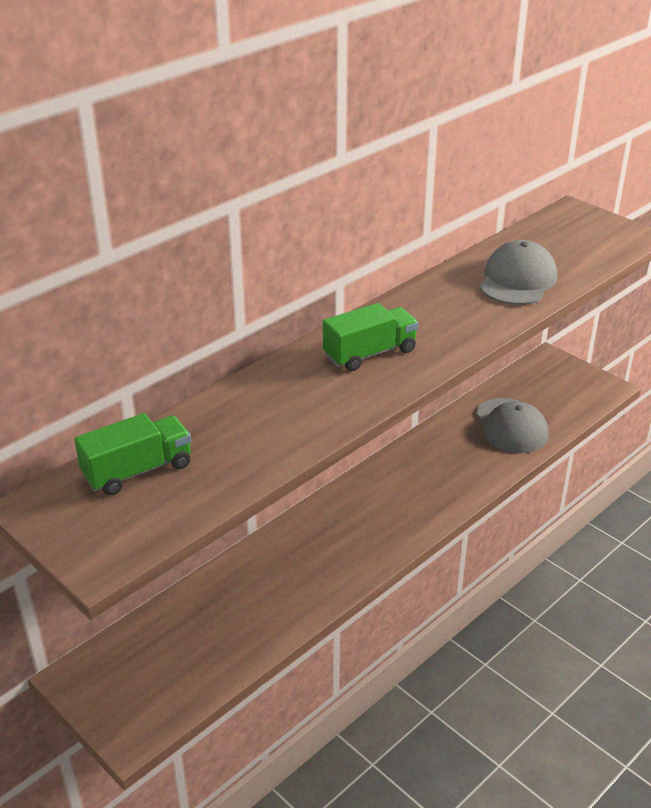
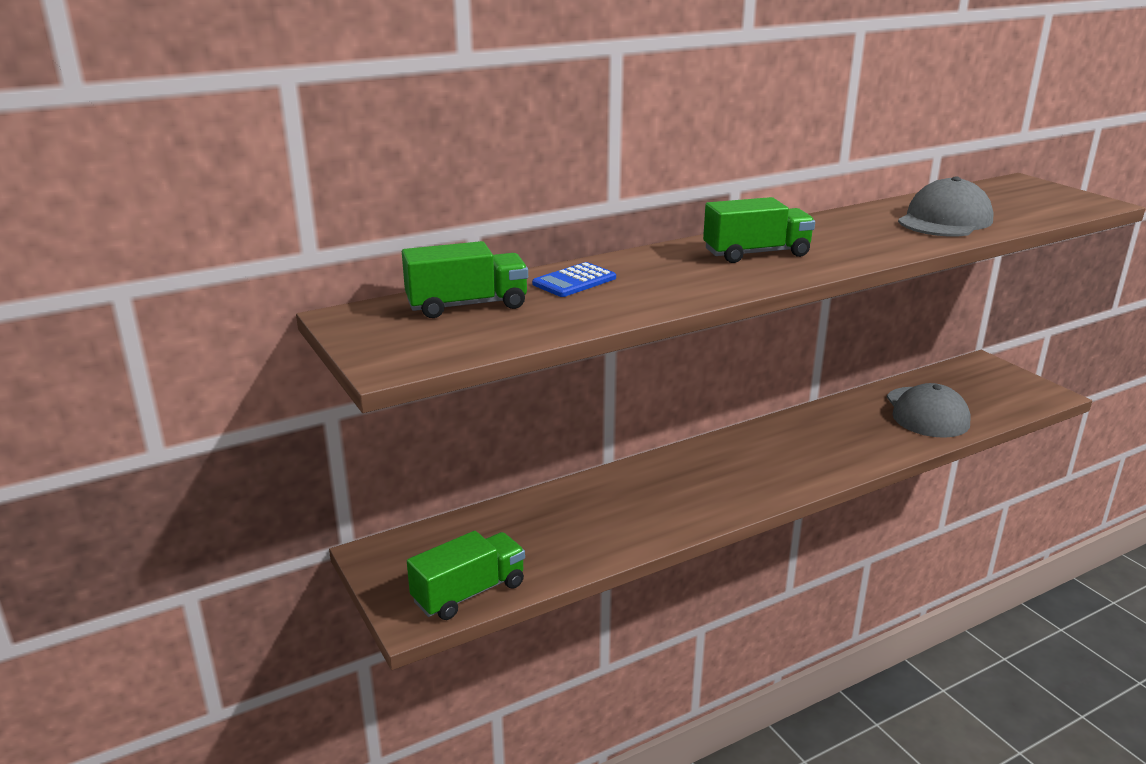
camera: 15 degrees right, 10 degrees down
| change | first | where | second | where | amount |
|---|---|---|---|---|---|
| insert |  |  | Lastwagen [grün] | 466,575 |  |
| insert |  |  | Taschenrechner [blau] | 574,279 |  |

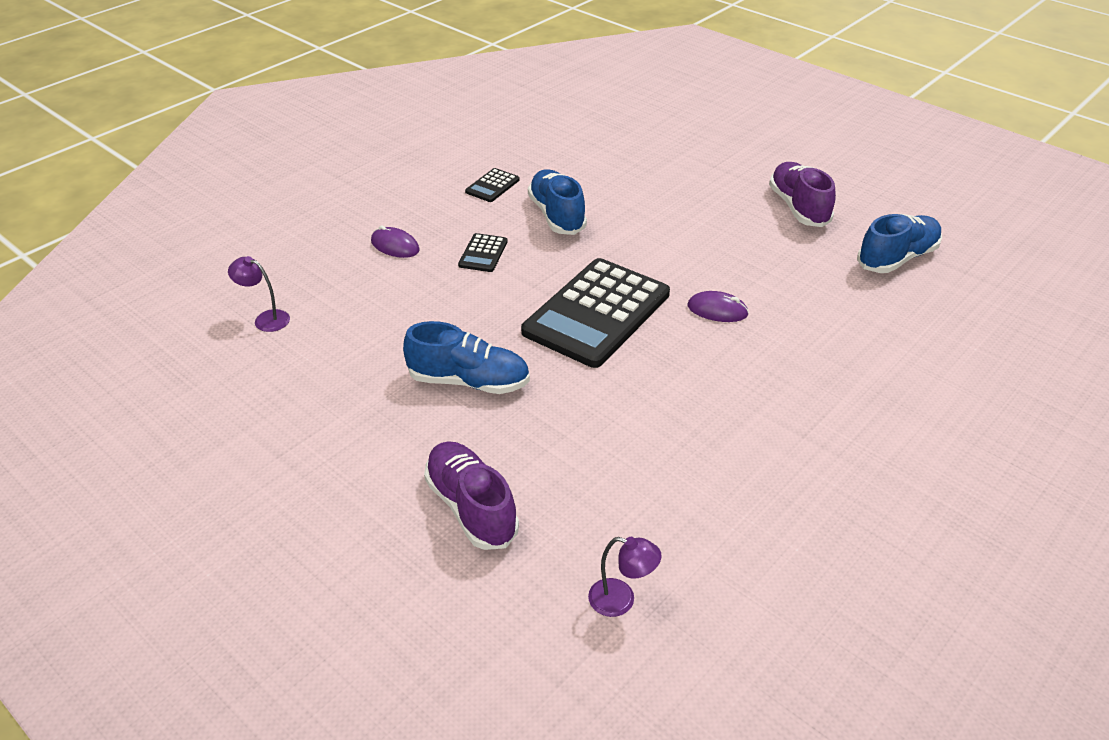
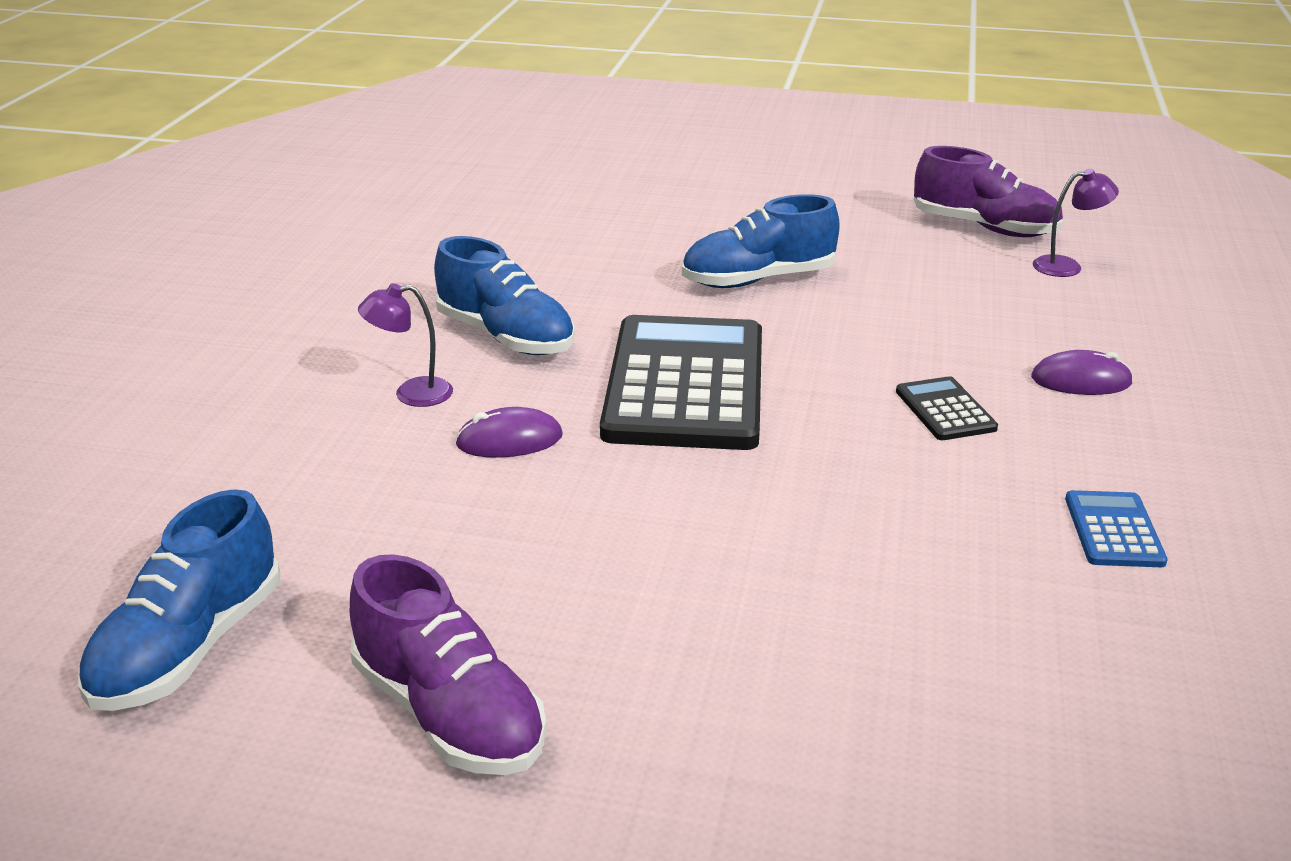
camera: 150 degrees right, 10 degrees down
| change | first | where | second | where | amount |
|---|---|---|---|---|---|
| move | Schuh [lila] | 471,495 |  | 988,191 |  |
| recolor | Taschenrechner [schwarz] | 492,185 | Taschenrechner [blau] | 1116,528 |  |
| move | Schuh [blau] | 557,202 |  | 504,295 |  |
| move | Lampe [lila] | 625,577 |  | 405,345 |  |

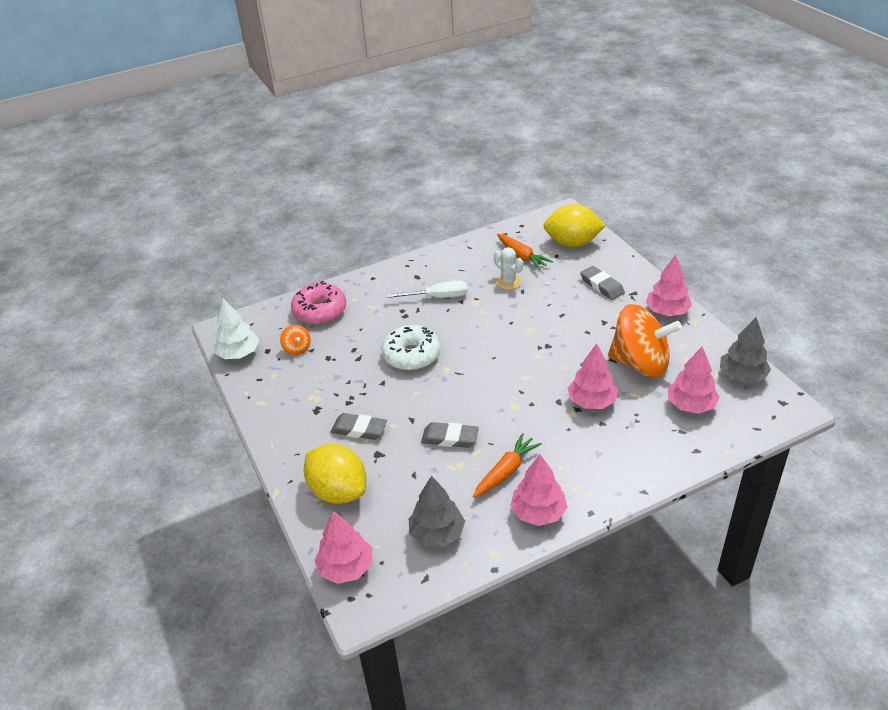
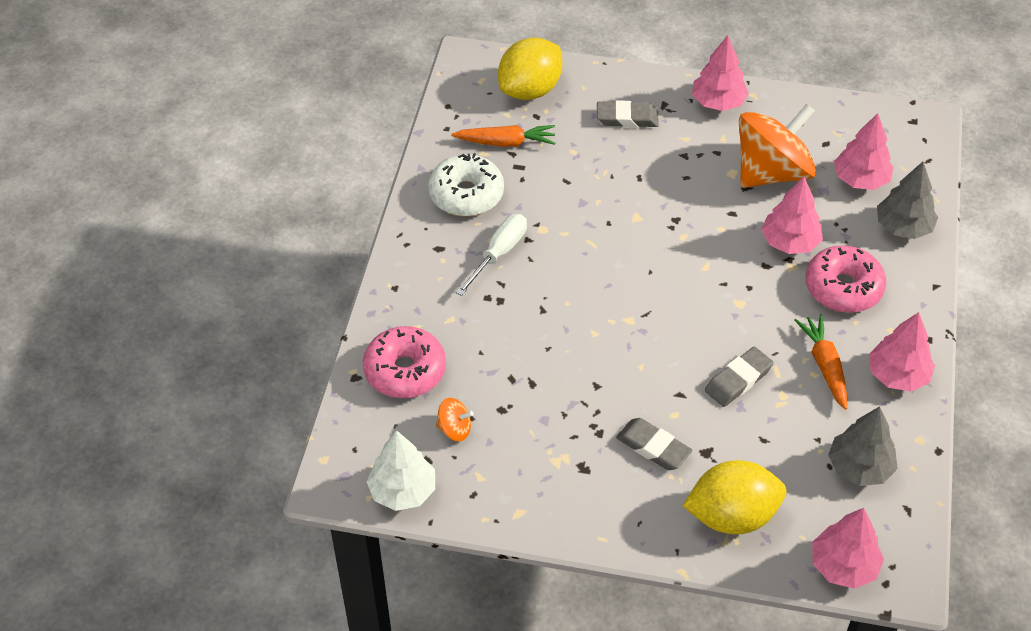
camera: 55 degrees left, 10 degrees up
| change | first | where | second | where | amount |
|---|---|---|---|---|---|
| rotate | Radiergummi [grau] | 359,426 |  | 654,444 | 75 degrees clockwise |
| move | Donut [weiß] | 410,348 |  | 466,185 |  |
| delete | Kaktus [weiß] | 508,268 |  |  |  |
| move | Baum [grau] | 745,350 |  | 907,200 |  |
| insert |  |  | Donut [rosa] | 845,279 |  |

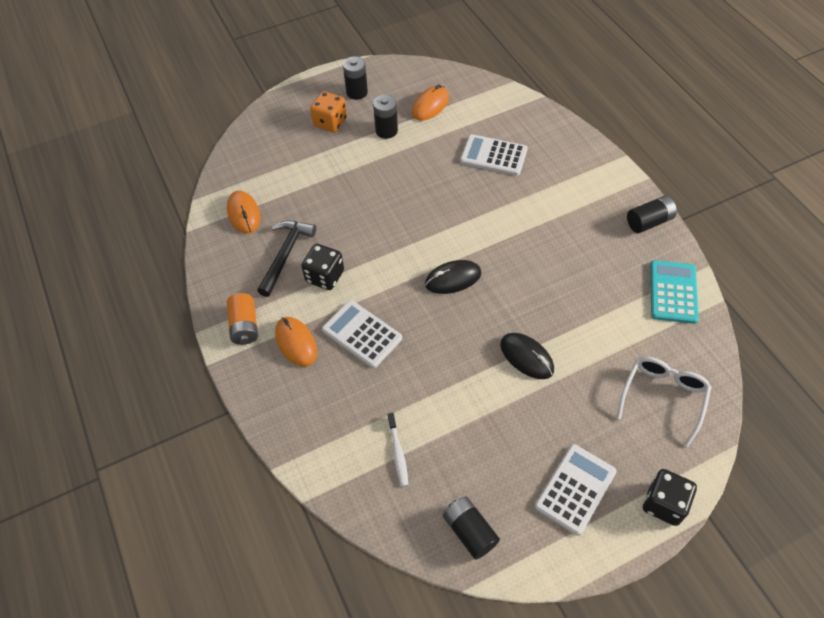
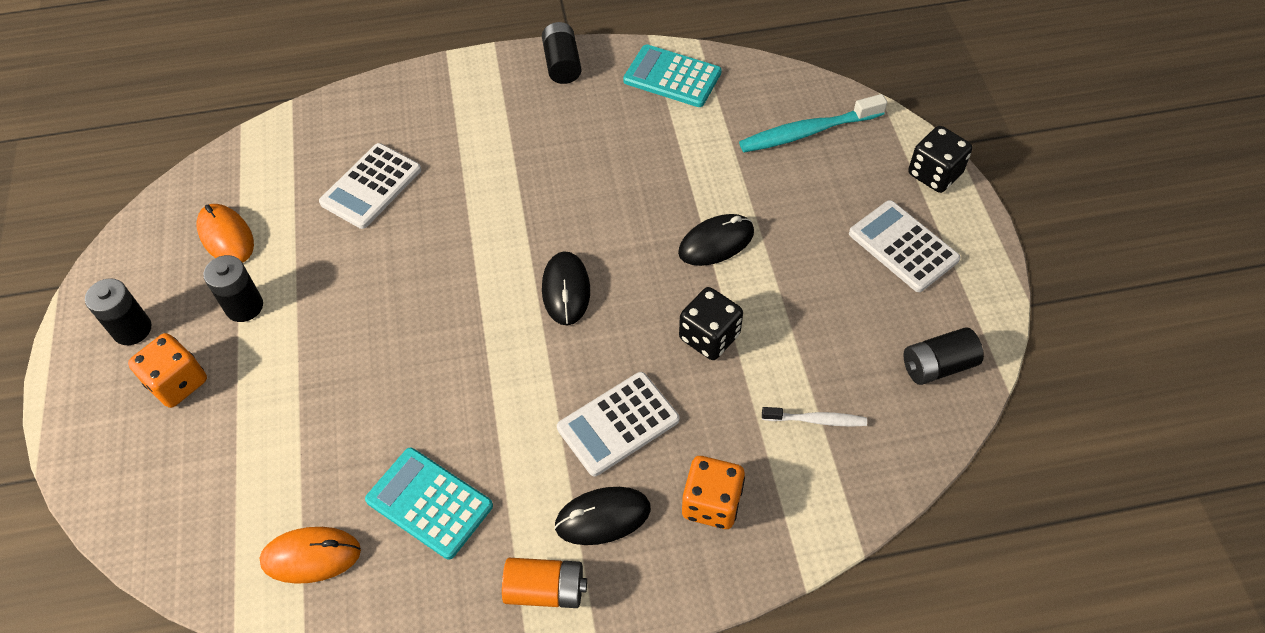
camera: 75 degrees left, 0 degrees up
| change | first | where | second | where | amount |
|---|---|---|---|---|---|
| replace | Hammer [schwarz] | 286,258 | Taschenrechner [türkis] | 429,504 |  |
| recolor | Computermaus [orange] | 296,342 | Computermaus [schwarz] | 602,516 |  |
| move | Spielwürfel [schwarz] | 322,267 |  | 711,323 |  |
| replace | Brille [weiß] | 663,402 | Zahnbürste [türkis] | 813,123 |  |
| insert |  |  | Spielwürfel [orange] | 713,492 |  |

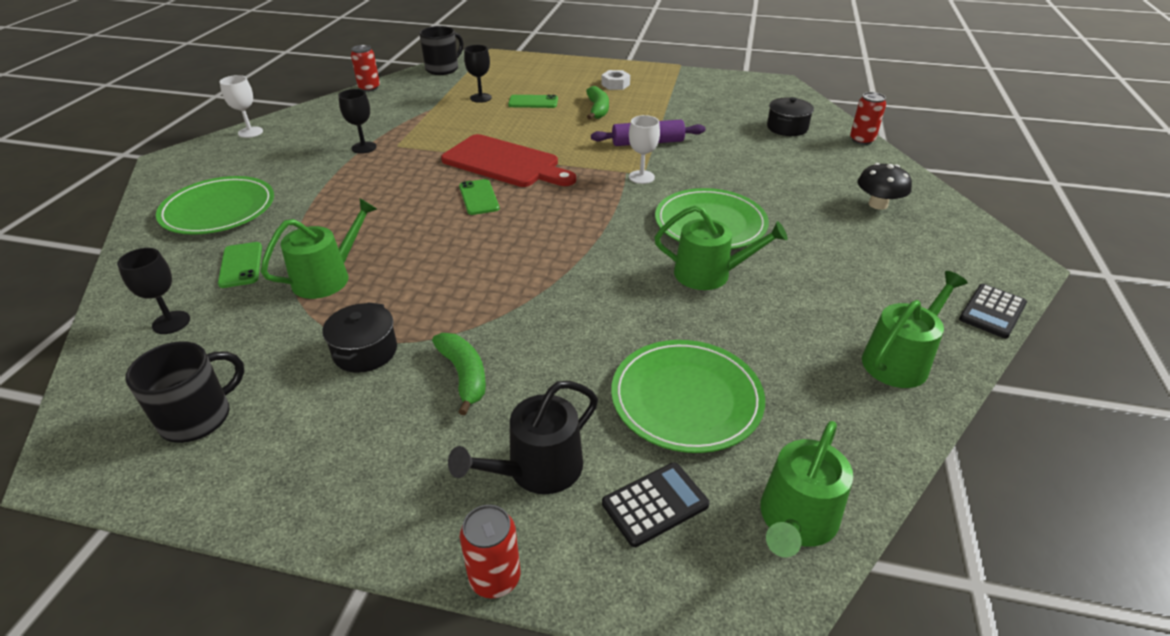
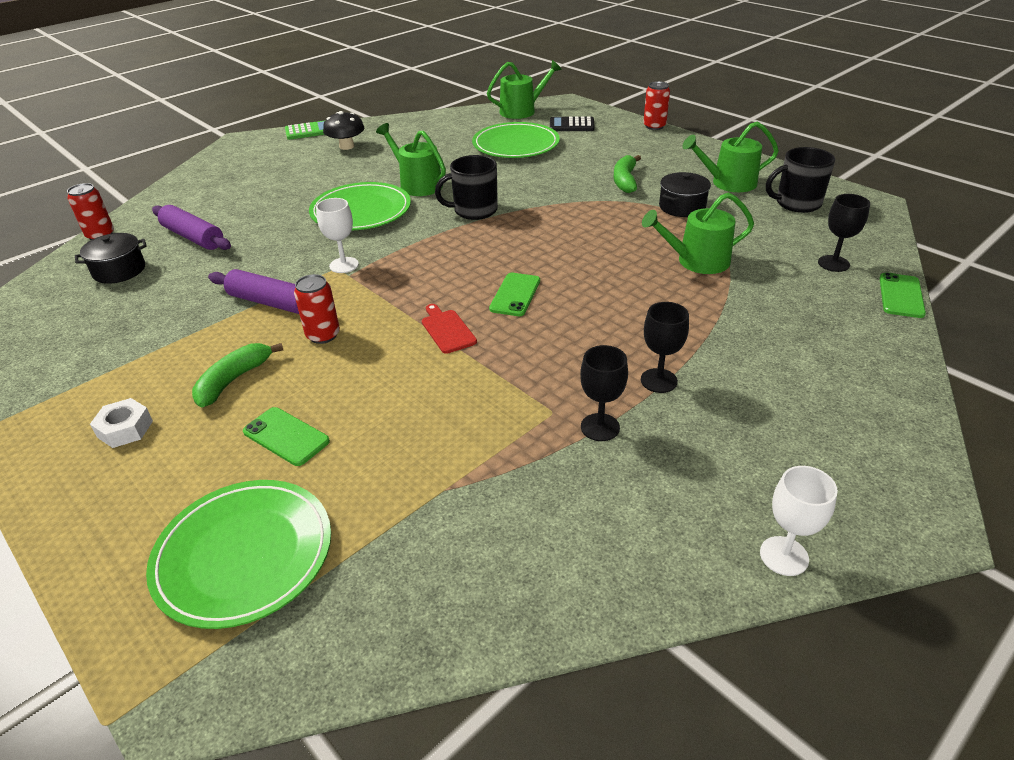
camera: 145 degrees left, 0 degrees up
| change | first | where | second | where | amount |
|---|---|---|---|---|---|
| move | Teller [grün] | 215,205 |  | 238,554 |  |
| move | Handy [grün] | 240,265 |  | 902,295 |  |
| move | Dose [rot] | 365,68 |  | 317,309 |  |
| move | Tasse [schwarz] | 441,50 |  | 466,187 |  |
| resize | Schneidebrett [rot] | 508,160 |  | 449,329 | x0.45 |
| delete | Gießkanne [schwarz] | 523,437 |  |  |  |
| move | Kelch [schwarz] | 478,74 |  | 665,347 |  |
| move | Pilz [schwarz] | 884,186 |  | 343,130 |  |
| move | Gießkanne [grün] | 915,329 |  | 730,157 |  |
| recolor | Taschenrechner [schwarz] | 993,311 | Taschenrechner [grün] | 305,130 |  |
| insert |  |  | Nudelholz [lila] | 191,227 |  |

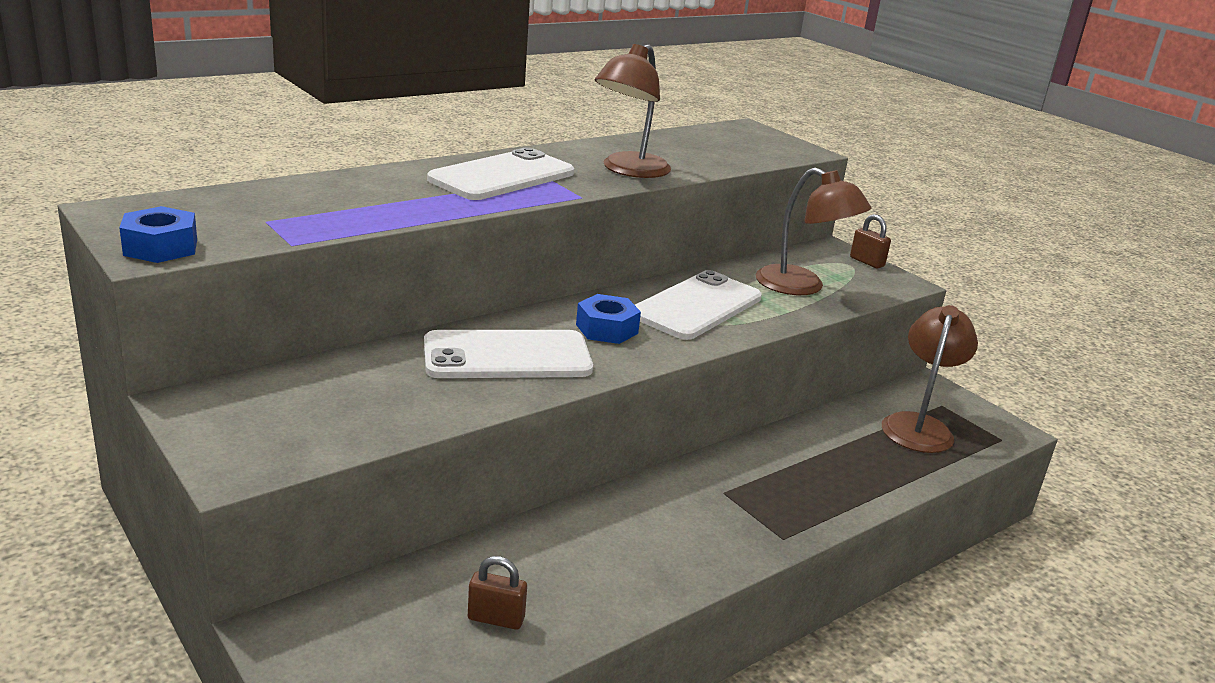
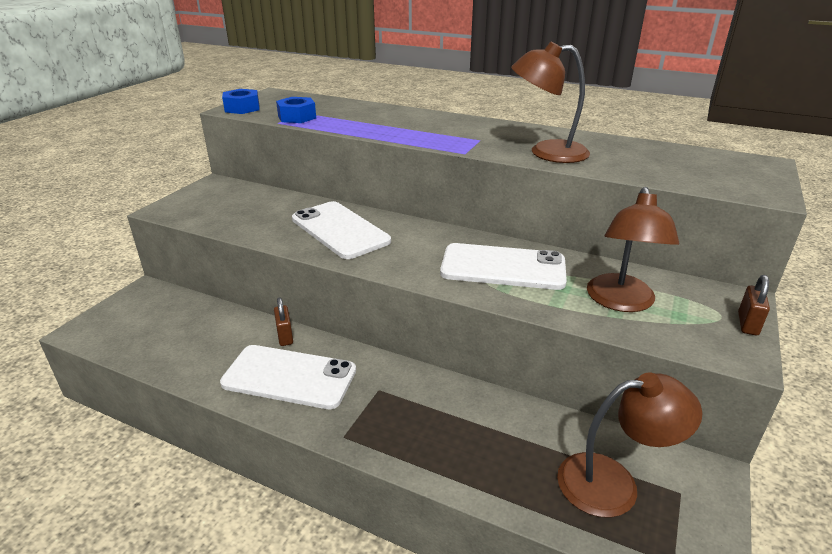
camera: 65 degrees right, 5 degrees up
| change | first | where | second | where | amount |
|---|---|---|---|---|---|
| move | Handy [weiß] | 500,173 |  | 288,377 |  |
| move | Vorhängeschloss [braun] | 497,593 |  | 283,321 |  |
| move | Sechskantmutter [blau] | 608,319 |  | 296,110 |  |

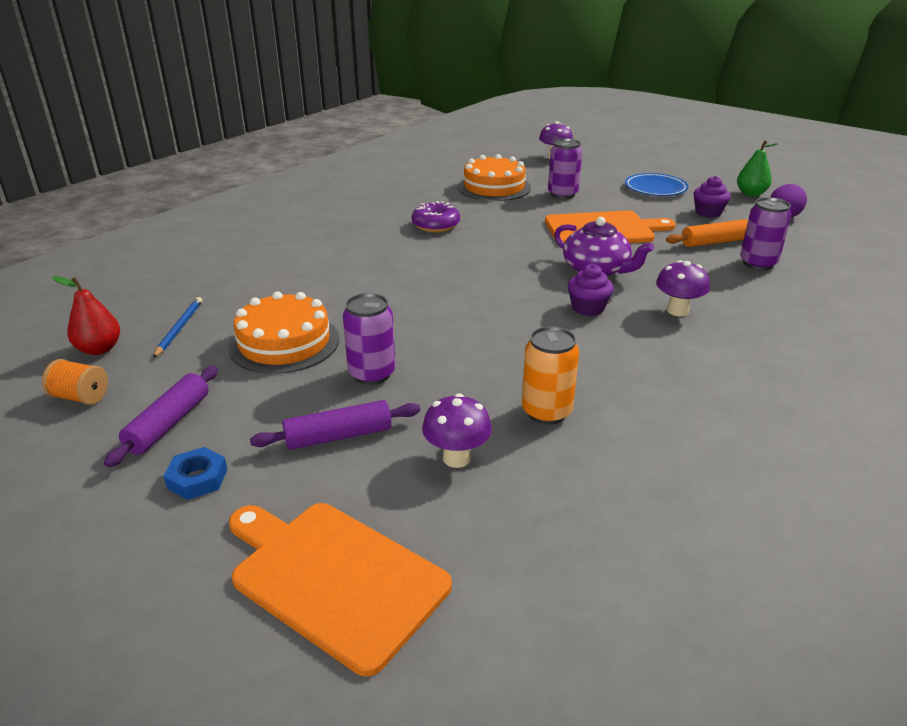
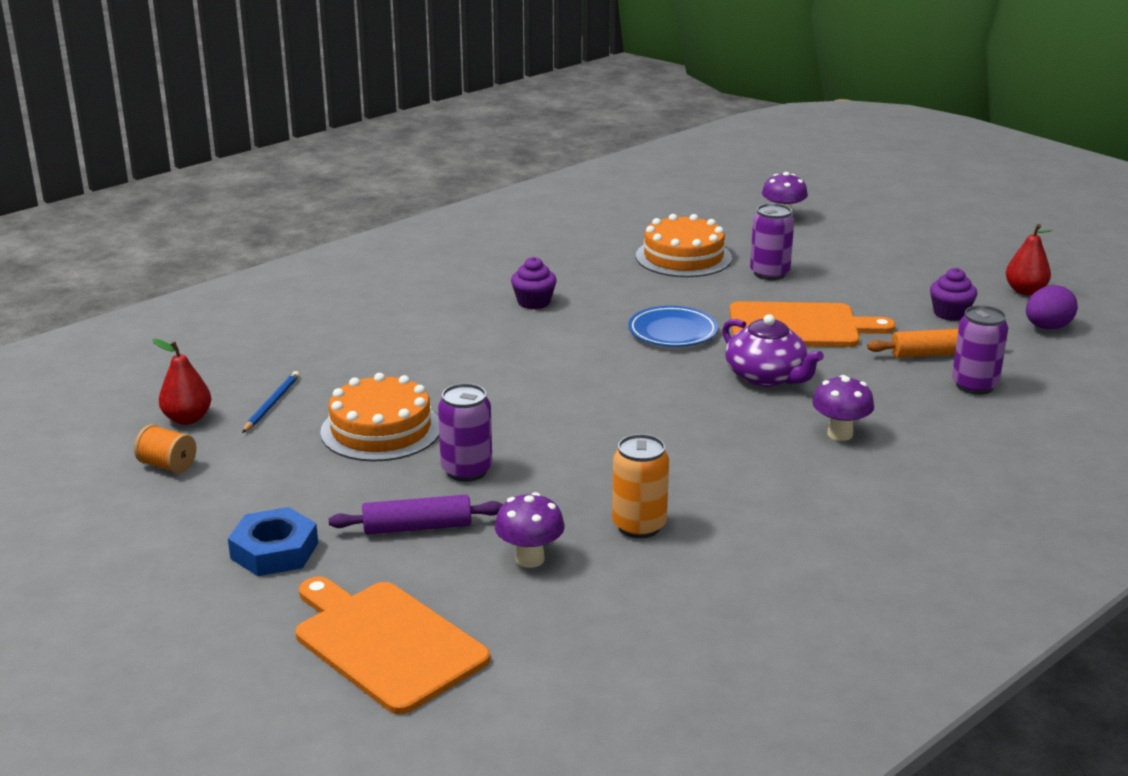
camera: 10 degrees right, 5 degrees down
| change | first | where | second | where | amount |
|---|---|---|---|---|---|
| delete | Nudelholz [lila] | 161,416 |  |  |  |
| resize | Sechskantmutter [blau] | 195,473 |  | 273,541 | x1.50 |
| delete | Donut [lila] | 436,216 |  |  |  |
| move | Muffin [lila] | 591,290 |  | 534,283 |  |
| move | Teller [blau] | 656,184 |  | 673,326 |  |
| recolor | Birne [grün] | 757,168 | Birne [rot] | 1029,259 |  |

